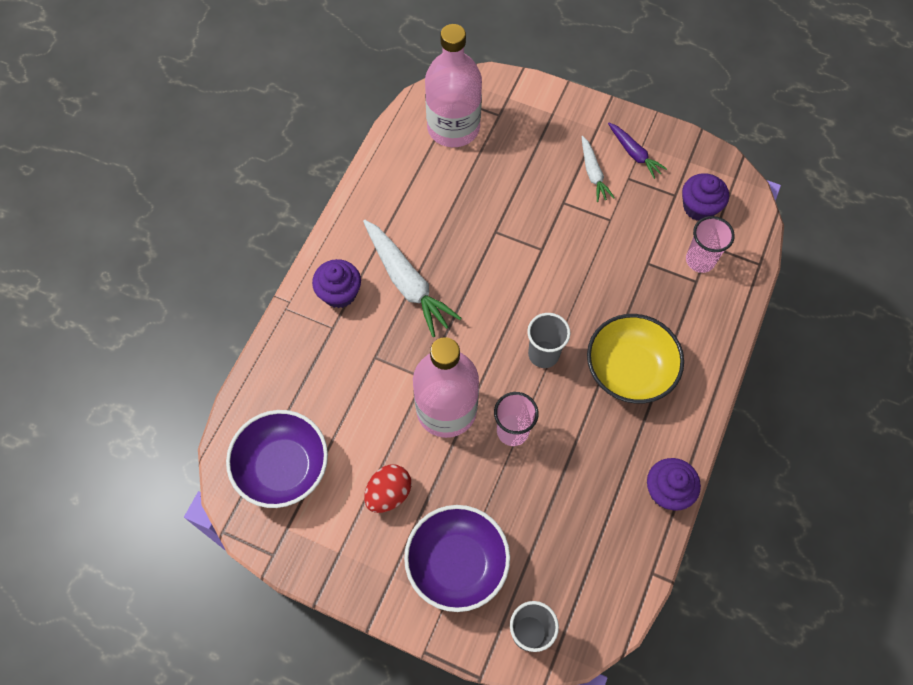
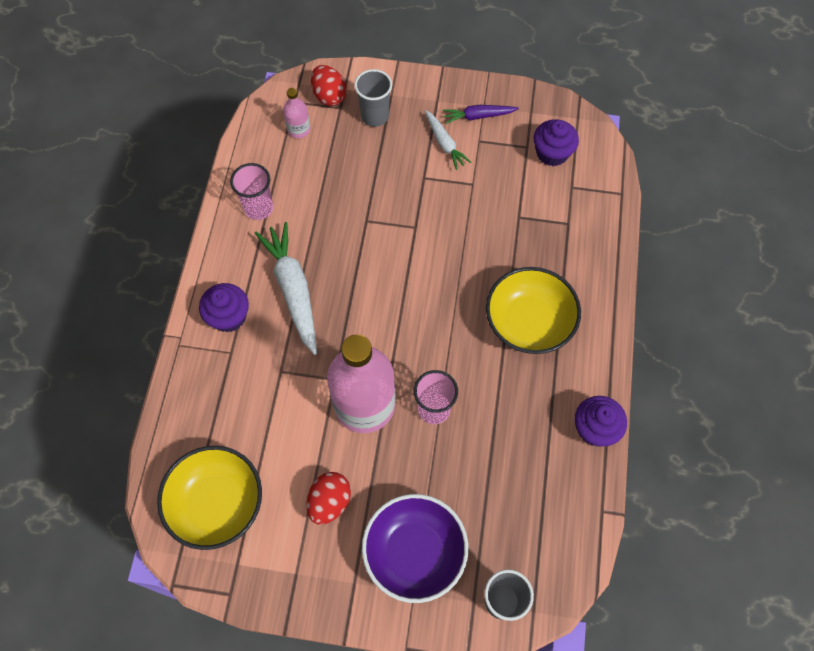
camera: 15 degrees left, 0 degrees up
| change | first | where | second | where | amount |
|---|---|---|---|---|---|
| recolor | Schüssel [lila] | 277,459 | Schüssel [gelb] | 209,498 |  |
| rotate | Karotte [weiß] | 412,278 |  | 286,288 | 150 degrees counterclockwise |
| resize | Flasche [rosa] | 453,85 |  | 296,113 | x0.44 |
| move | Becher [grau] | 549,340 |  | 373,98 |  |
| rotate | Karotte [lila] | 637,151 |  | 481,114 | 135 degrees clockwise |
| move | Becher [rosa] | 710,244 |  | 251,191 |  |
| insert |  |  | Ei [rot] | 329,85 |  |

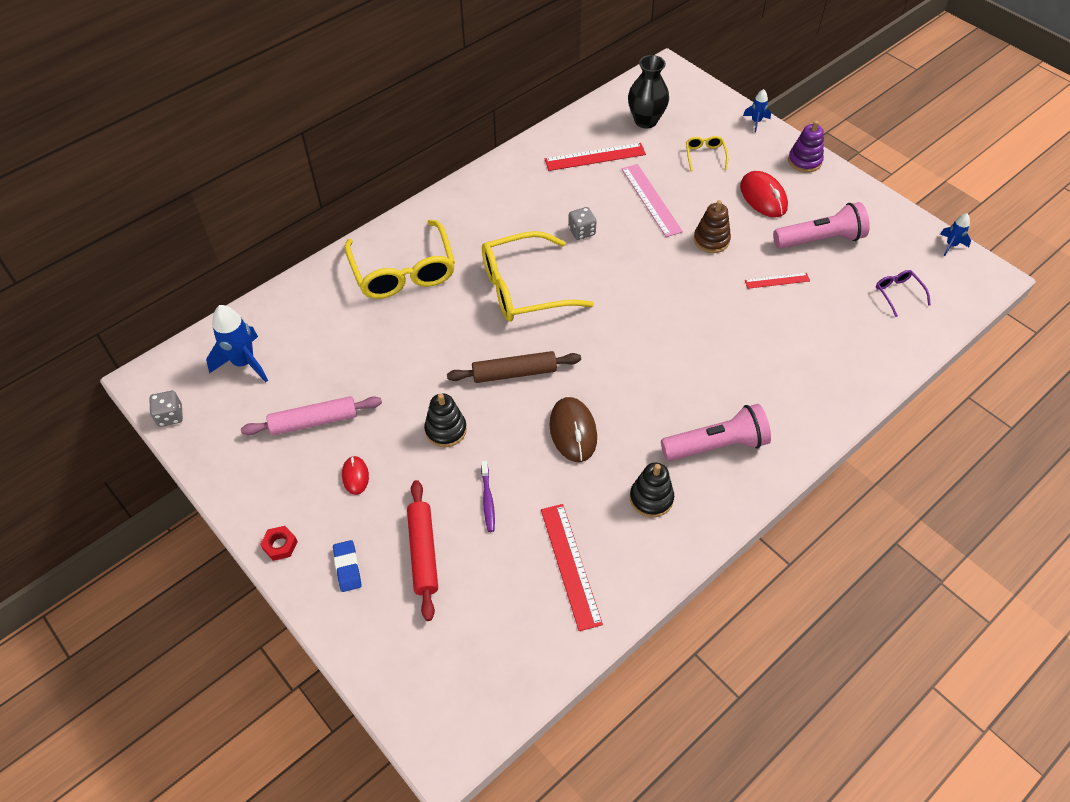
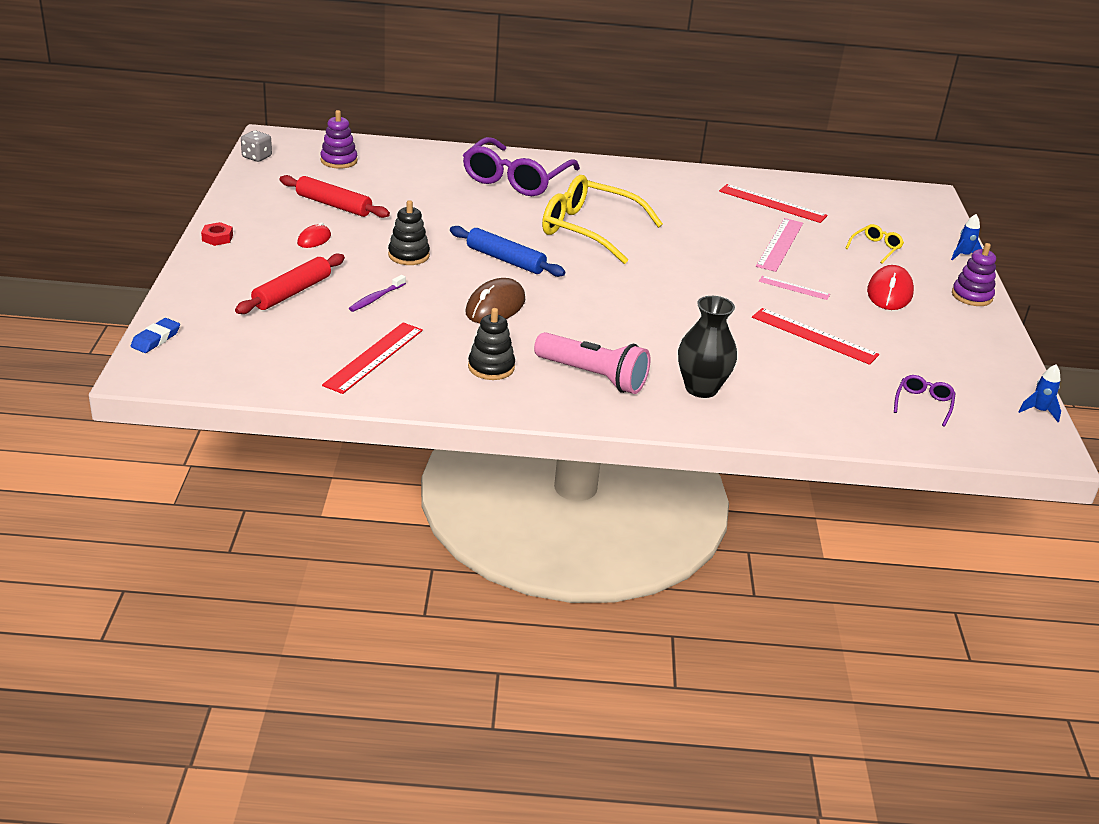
camera: 40 degrees right, 20 degrees down
| change | first | where | second | where | amount |
|---|---|---|---|---|---|
| replace | Rakete [blau] | 237,343 | Stapelspielzeug [lila] | 339,139 |  |
| recolor | Nudelholz [rosa] | 311,415 | Nudelholz [rot] | 335,196 |  |
| move | Radiergummi [blau] | 347,566 |  | 155,335 |  |
| recolor | Brille [gelb] | 399,259 | Brille [lila] | 521,166 |  |
| recolor | Nudelholz [braun] | 514,367 | Nudelholz [blau] | 507,251 |  |
| delete | Spielwürfel [grau] | 582,223 |  |  |  |
| move | Vase [schwarz] | 648,91 |  | 707,347 |  |
| replace | Stapelspielzeug [braun] | 712,226 | Lineal [rosa] | 794,288 |  |
| resize | Lineal [rot] | 777,281 |  | 815,336 | x1.74 |
| delete | Taschenlampe [rosa] | 821,225 |  |  |  |

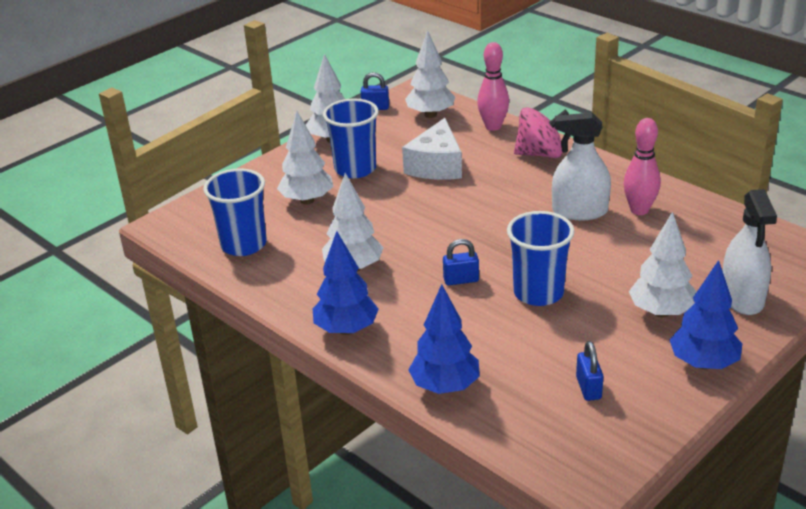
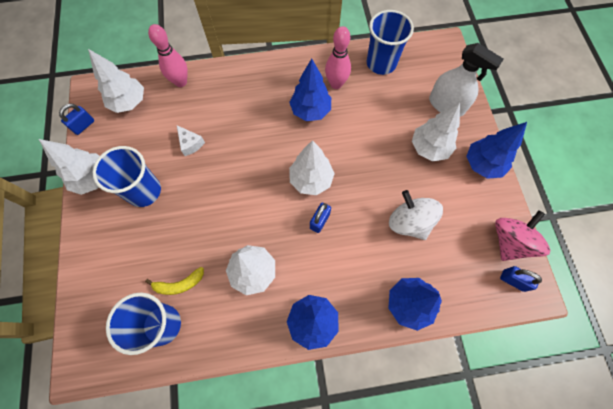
camera: 55 degrees left, 35 degrees up
| change | first | where | second | where | amount |
|---|---|---|---|---|---|
| move | Baum [weiß] | 305,158 |  | 312,167 |  |
| resize | Käse [weiß] | 432,149 |  | 191,140 | x0.52 |
| move | Becher [blau] | 540,258 |  | 390,42 |  |
| move | Kreisel [rosa] | 541,132 |  | 522,235 |  |
| replace | Sprühflasche [weiß] | 581,166 | Baum [blau] | 310,90 |  |
| move | Vorhängeschloss [blau] | 589,371 |  | 521,279 |  |
| insert |  |  | Banane [gelb] | 174,281 |  |
| insert |  |  | Kreisel [weiß] | 416,215 |  |

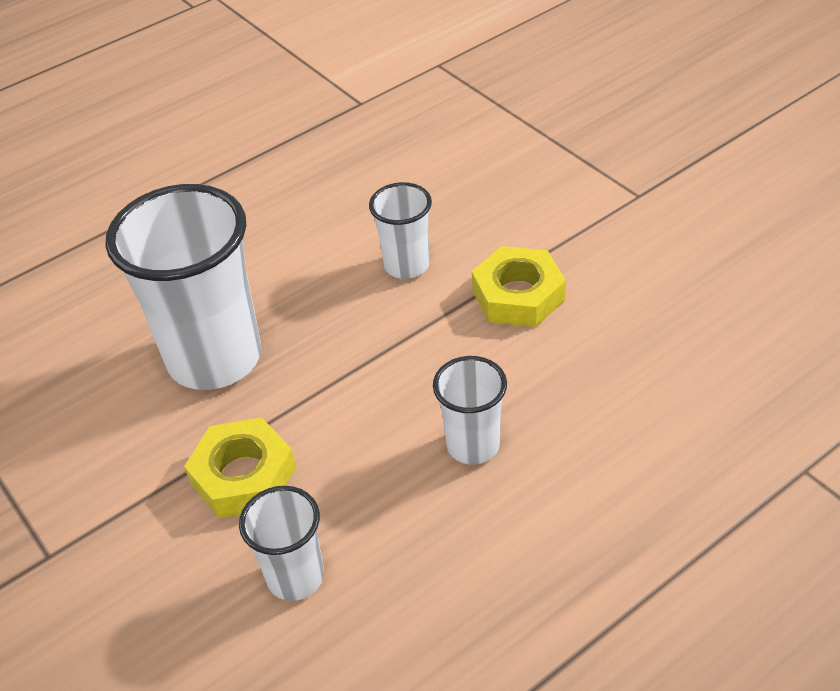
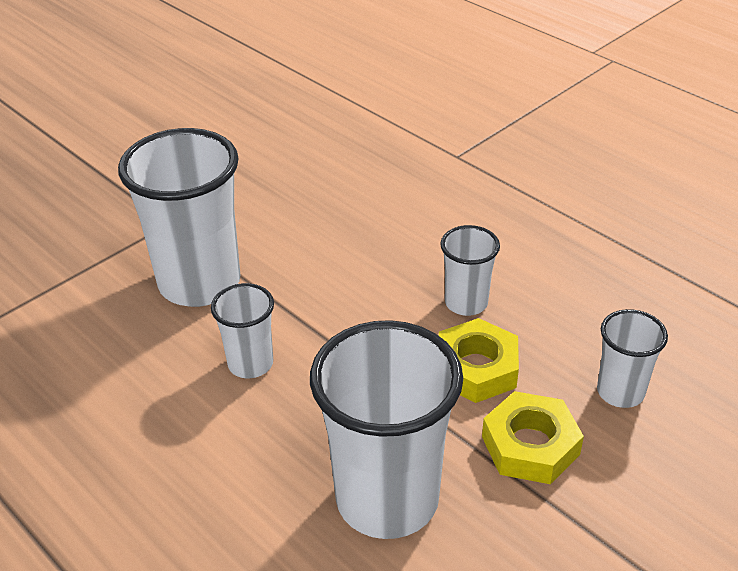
camera: 100 degrees left, 5 degrees down
| change | first | where | second | where | amount |
|---|---|---|---|---|---|
| move | Sechskantmutter [gelb] | 519,286 |  | 479,360 |  |
| insert |  |  | Becher [weiß] | 179,217 |  |

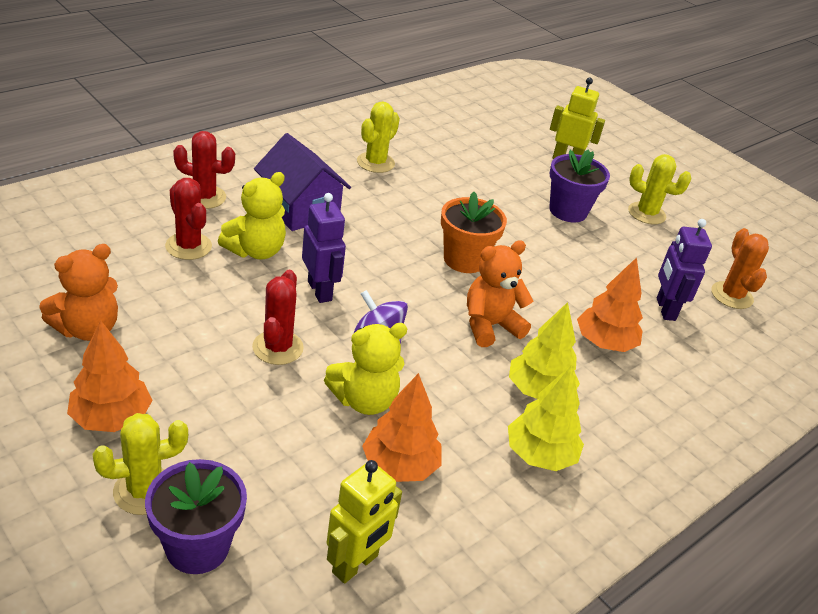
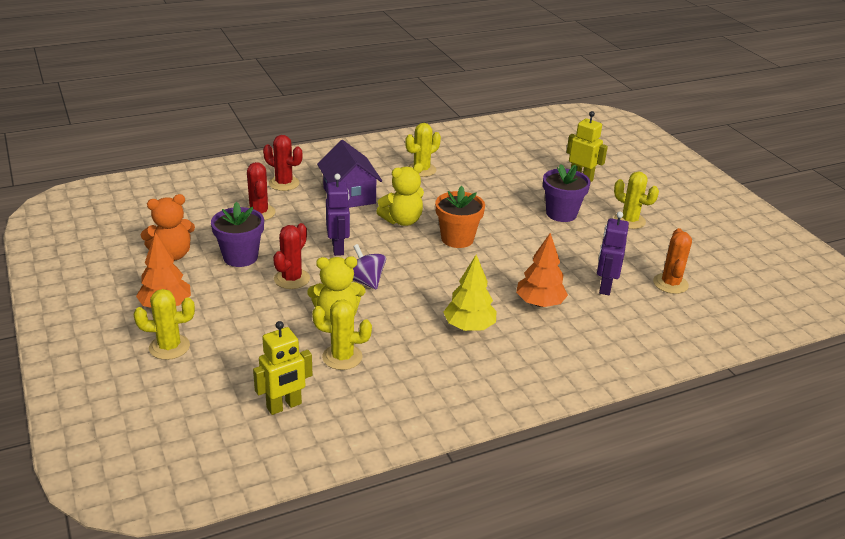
camera: 20 degrees right, 5 degrees down
| change | first | where | second | where | amount |
|---|---|---|---|---|---|
| move | Blumentopf [lila] | 196,516 |  | 237,234 |  |
| move | Teddybär [gelb] | 252,215 |  | 400,194 |  |
| replace | Baum [orange] | 401,427 | Kaktus [gelb] | 342,335 |  |
| delete | Teddybär [orange] | 500,293 |  |  |  |
| delete | Baum [gelb] | 546,418 |  |  |  |

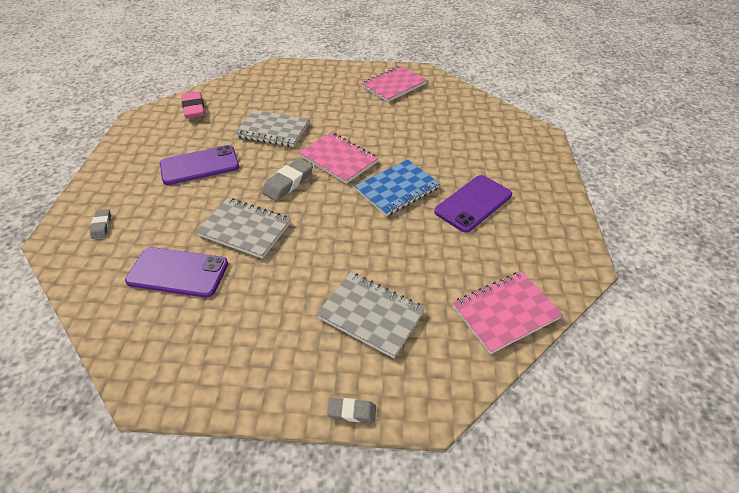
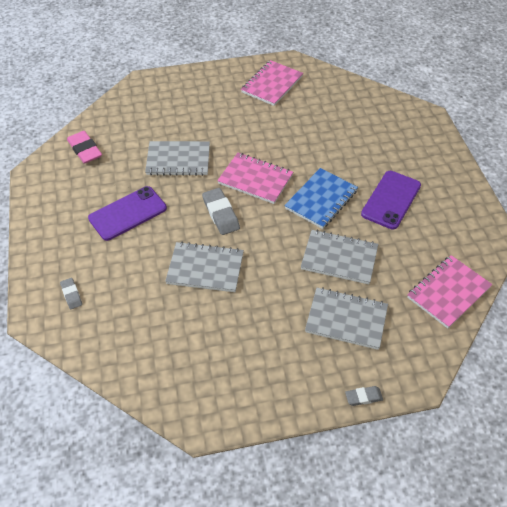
camera: 15 degrees left, 5 degrees up
| change | first | where | second | where | amount |
|---|---|---|---|---|---|
| delete | Handy [lila] | 176,272 |  |  |  |
| rotate | Radiergummi [grau] | 287,179 |  | 221,211 | 45 degrees counterclockwise |
| insert |  |  | Notizbuch [grau] | 339,256 |  |

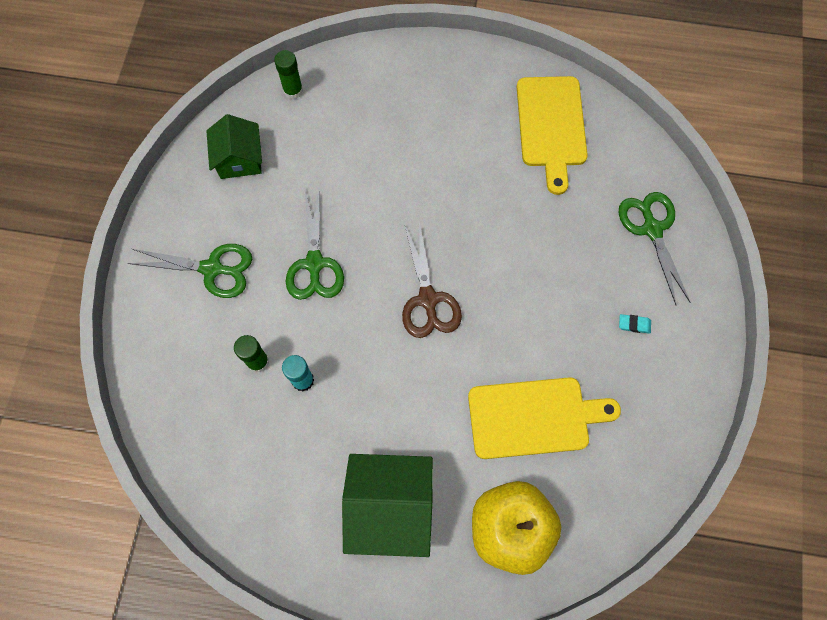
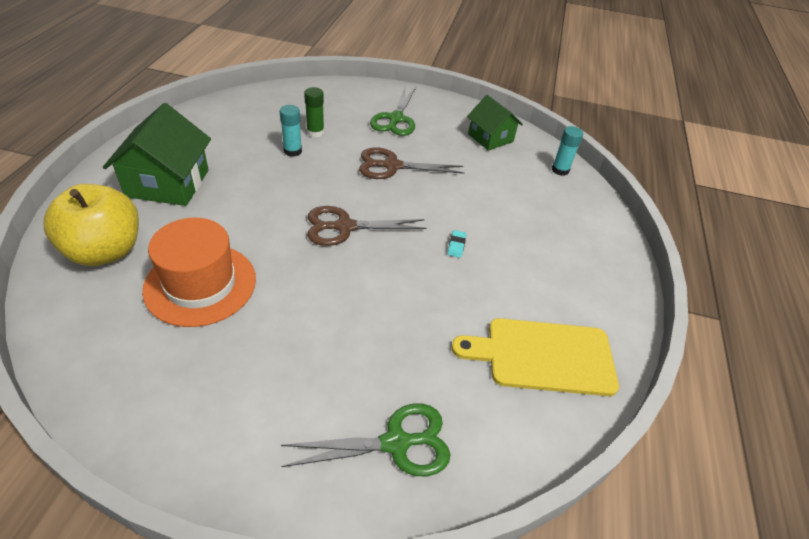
camera: 90 degrees right, 25 degrees down
| change | first | where | second | where | amount |
|---|---|---|---|---|---|
| rotate | Haus [grün] | 234,146 |  | 495,123 | 60 degrees clockwise |
| recolor | Klebestift [grün] | 288,74 | Klebestift [türkis] | 567,151 |  |
| recolor | Schere [grün] | 315,243 | Schere [braun] | 411,163 |  |
| replace | Schneidebrett [gelb] | 544,418 | Hut [orange] | 199,272 |  |
| move | Radiergummi [türkis] | 635,324 |  | 457,244 |  |

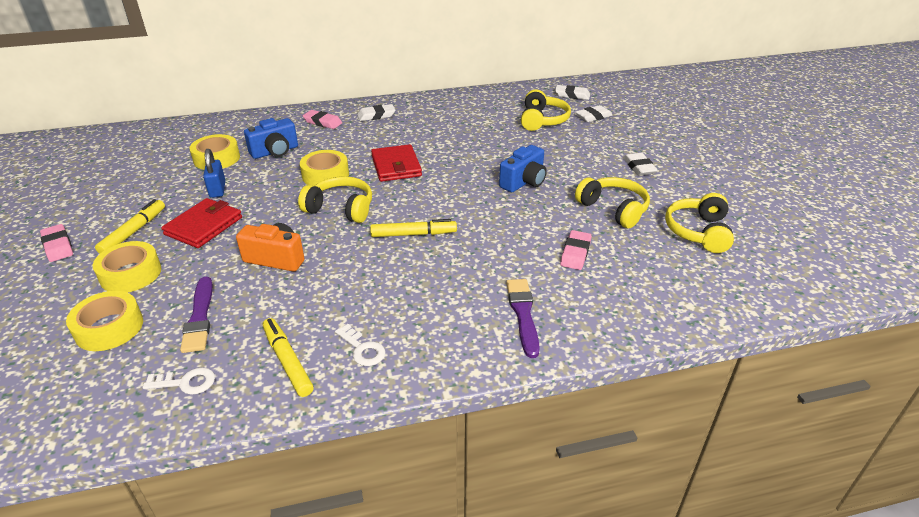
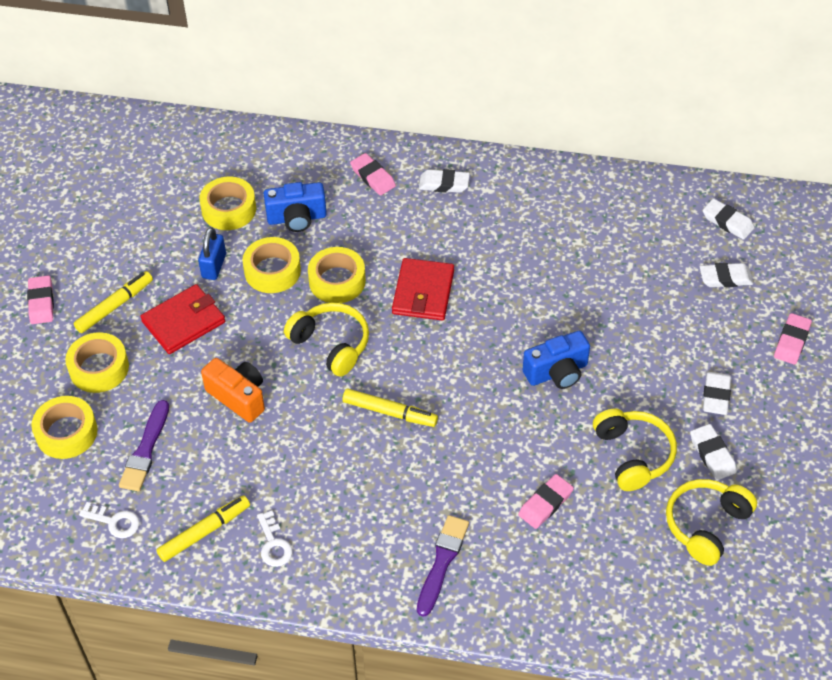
camera: 25 degrees right, 15 degrees up
| change | first | where | second | where | amount |
|---|---|---|---|---|---|
| rotate | Filzstift [gelb] | 288,357 |  | 203,528 | 60 degrees clockwise |
| delete | Kopfhörer [gelb] | 546,110 |  |  |  |
| insert |  |  | Klebeband [gelb] | 271,265 |  |
| insert |  |  | Radiergummi [weiß] | 713,452 |  |
| insert |  |  | Radiergummi [rosa] | 793,339 |  |

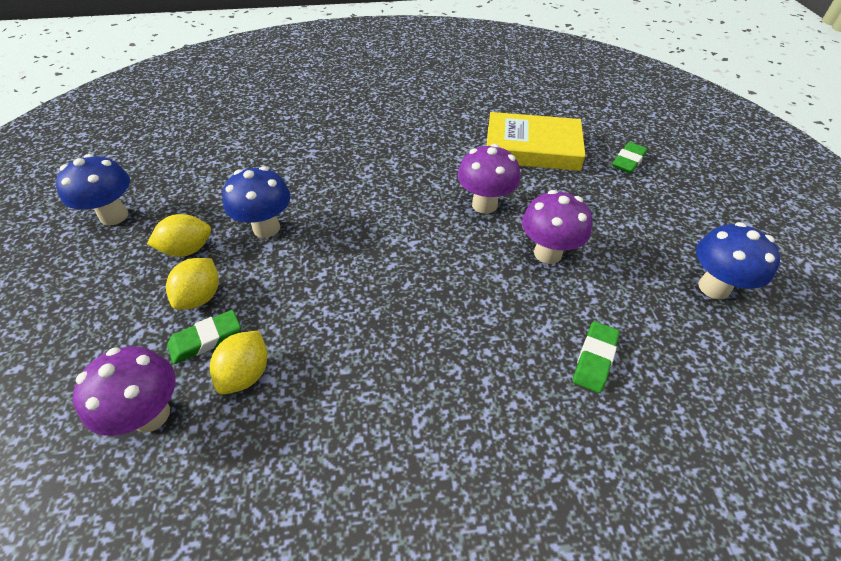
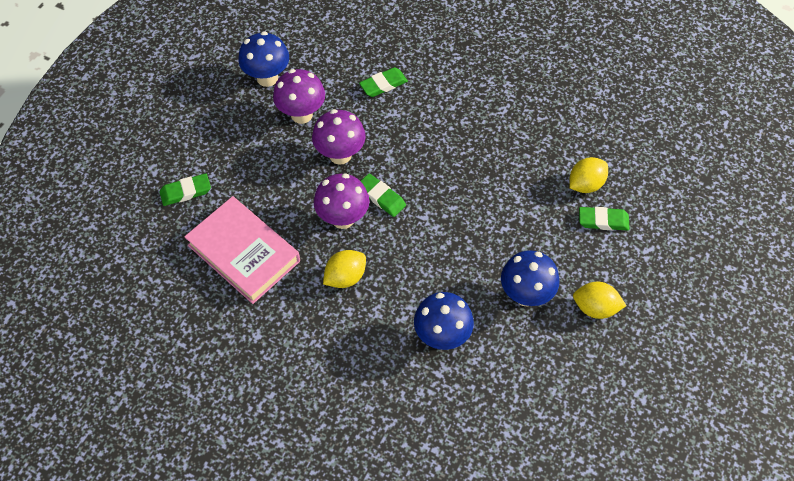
camera: 145 degrees left, 10 degrees up
| change | first | where | second | where | amount |
|---|---|---|---|---|---|
| move | Pilz [blau] | 93,190 |  | 444,321 |  |
| move | Pilz [lila] | 124,391 |  | 299,96 |  |
| move | Zitrone [gelb] | 192,284 |  | 344,269 |  |
| recolor | Buch [gelb] | 536,141 | Buch [rosa] | 242,250 |  |
| insert |  |  | Radiergummi [grün] | 383,195 |  |

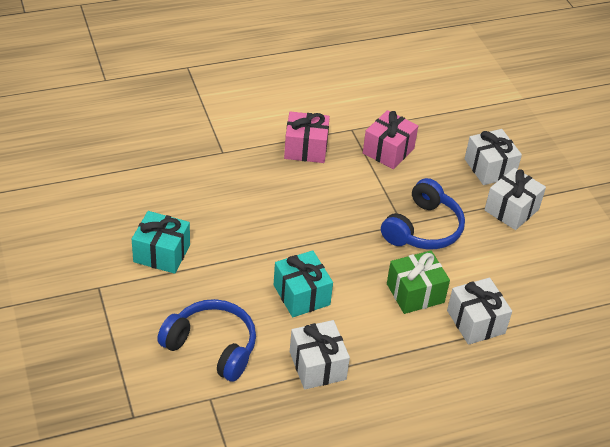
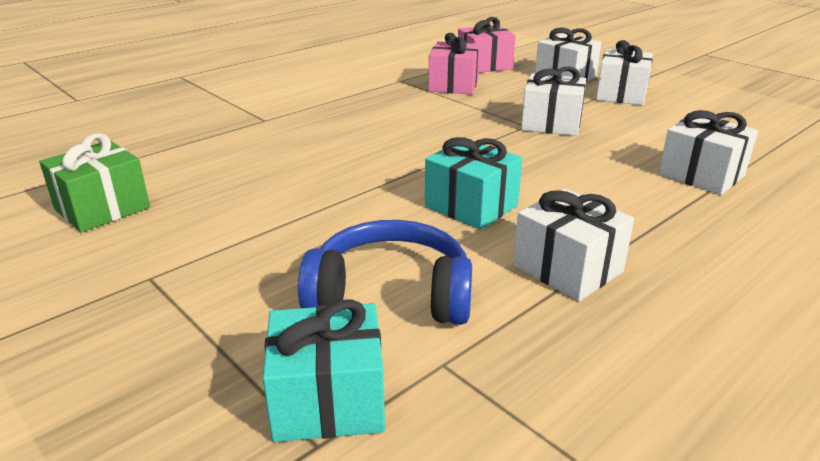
camera: 20 degrees left, 15 degrees down
| change | first | where | second | where | amount |
|---|---|---|---|---|---|
| move | Geschenk [türkis] | 161,242 |  | 324,370 |  |
| move | Geschenk [rosa] | 307,137 |  | 487,45 |  |
| replace | Kopfhörer [blau] | 423,213 | Geschenk [weiß] | 553,101 |  |
| move | Geschenk [grün] | 418,282 |  | 94,183 |  |

